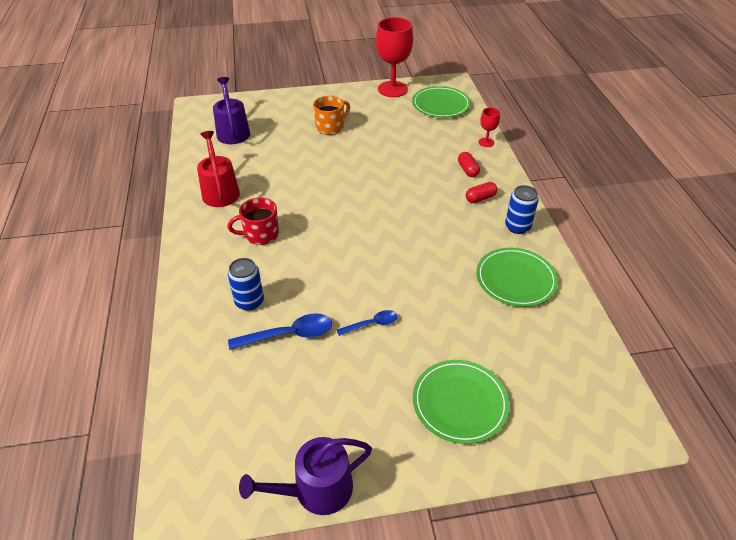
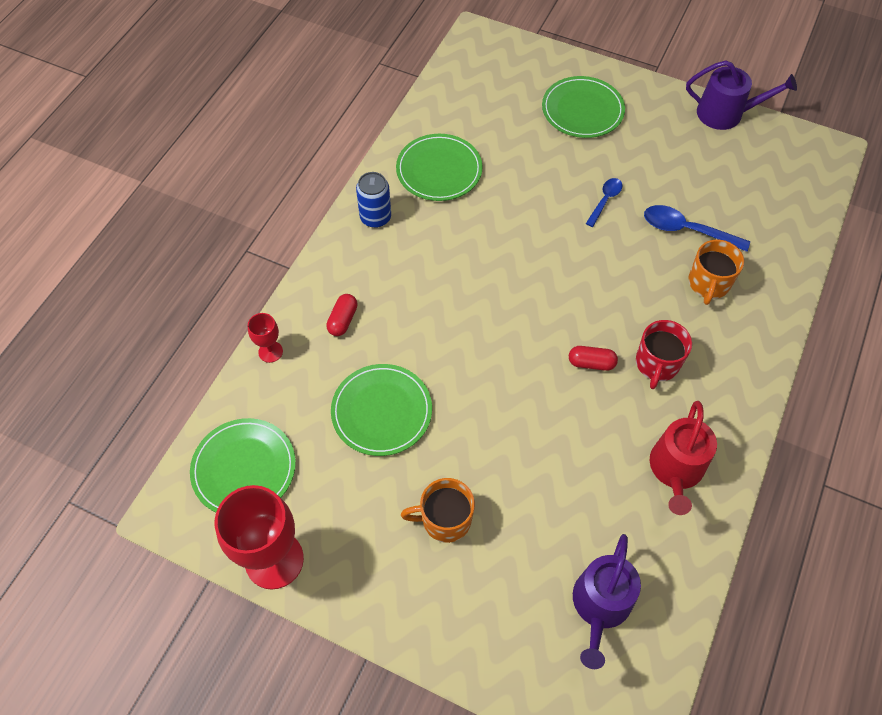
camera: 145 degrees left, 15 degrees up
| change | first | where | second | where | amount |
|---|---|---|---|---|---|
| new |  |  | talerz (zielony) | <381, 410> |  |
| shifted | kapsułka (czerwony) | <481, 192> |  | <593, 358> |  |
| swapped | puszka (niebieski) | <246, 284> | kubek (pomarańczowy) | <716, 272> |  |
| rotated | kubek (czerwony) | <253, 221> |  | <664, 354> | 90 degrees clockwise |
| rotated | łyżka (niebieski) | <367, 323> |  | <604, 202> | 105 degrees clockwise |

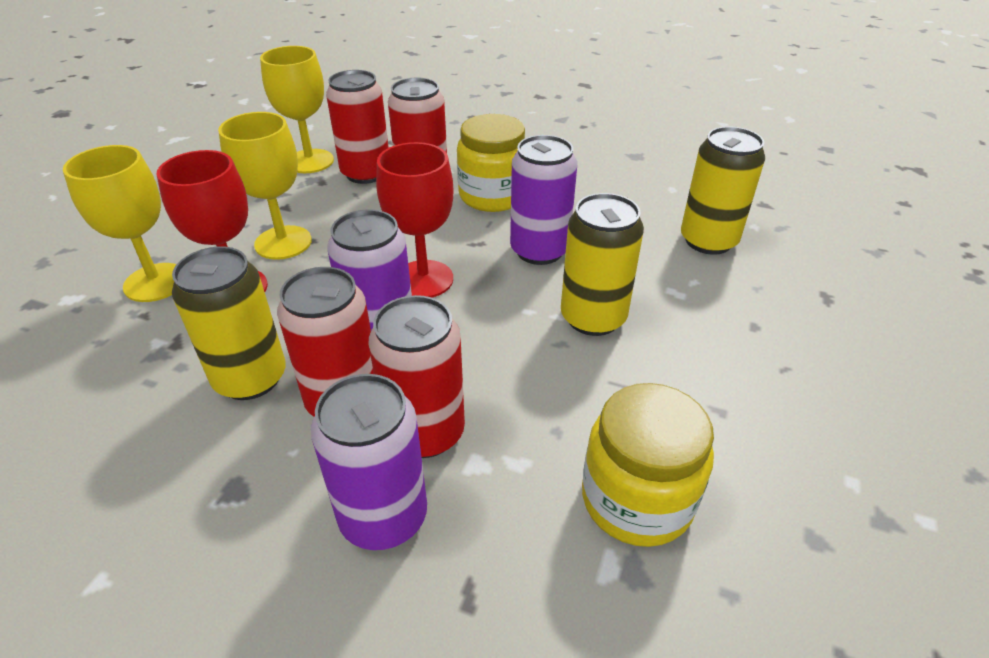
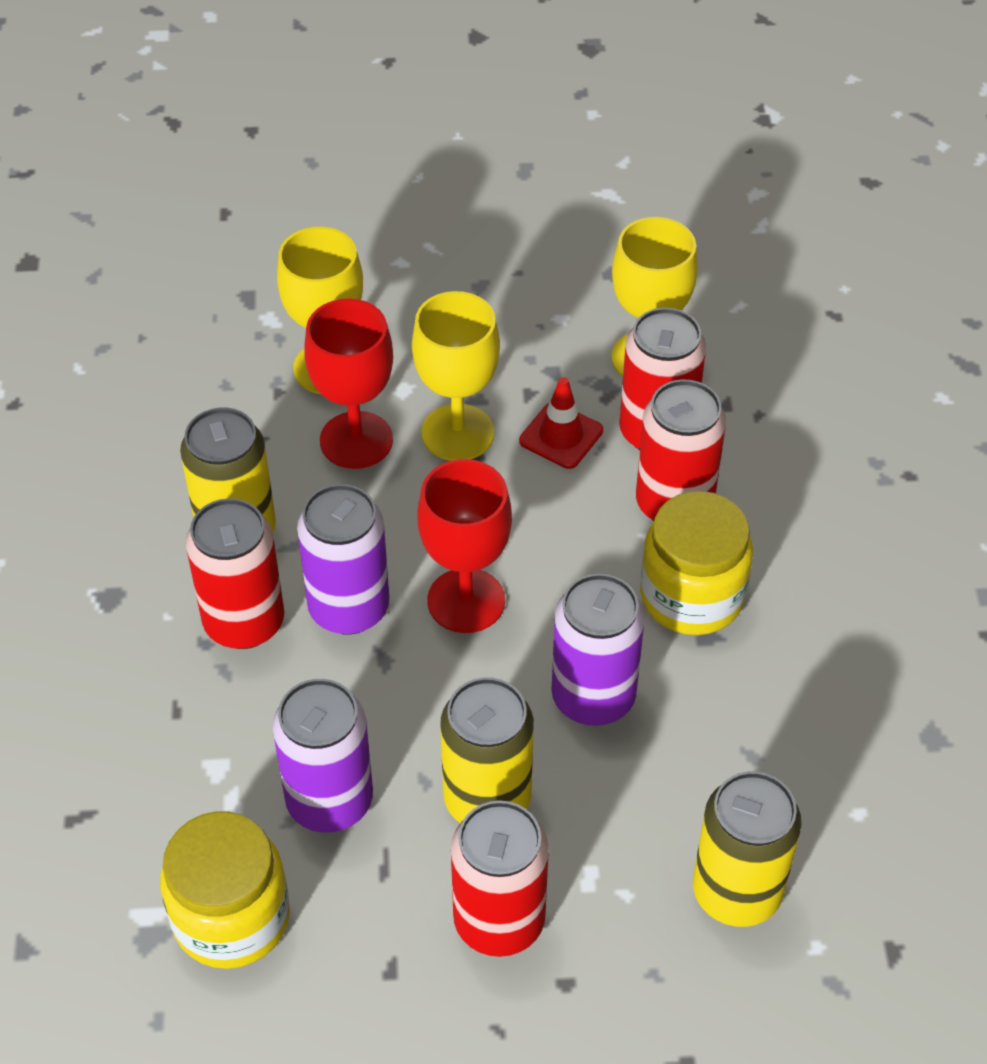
camera: 65 degrees right, 10 degrees up
| change | first | where | second | where | amount |
|---|---|---|---|---|---|
| new |  |  | pachołek (czerwony) | <561, 423> |  |
| shifted | puszka (fioletowy) | <369, 462> |  | <323, 756> |  |
| shifted | puszka (czerwony) | <417, 376> |  | <500, 879> |  |

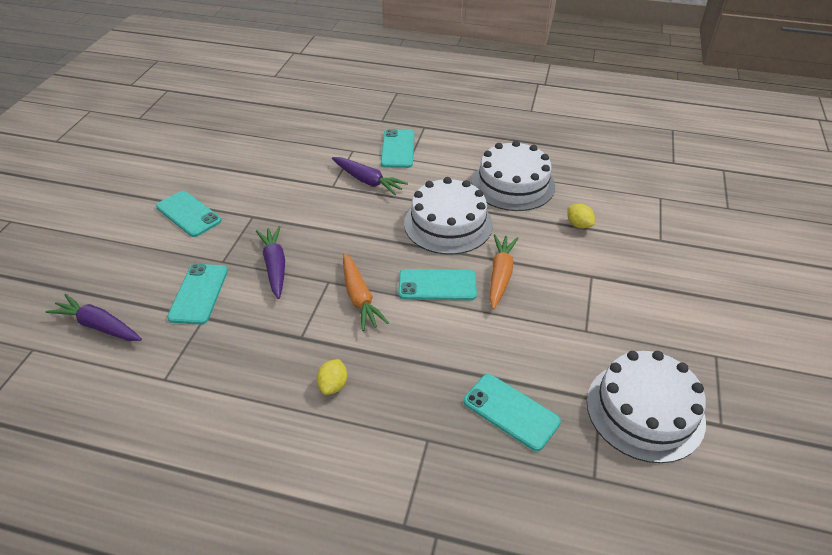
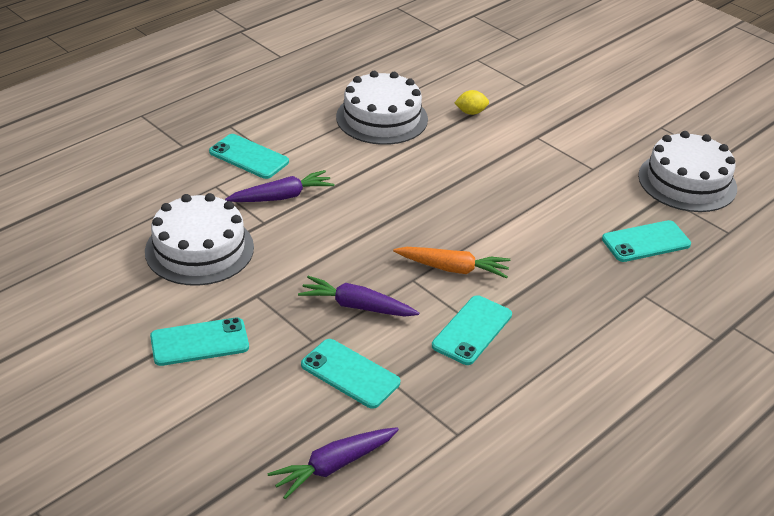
camera: 60 degrees left, 5 degrees down
| change | first | where | second | where | amount |
|---|---|---|---|---|---|
| gone | cytryna (żółty) | <331, 377> |  |  |  |
| gone | marchewka (pomarańczowy) | <504, 271> |  |  |  |
| shifted | telefon (turkusowy) | <437, 284> |  | <472, 330> |  |
| shifted | tort (biały) | <448, 216> |  | <199, 239> |  |

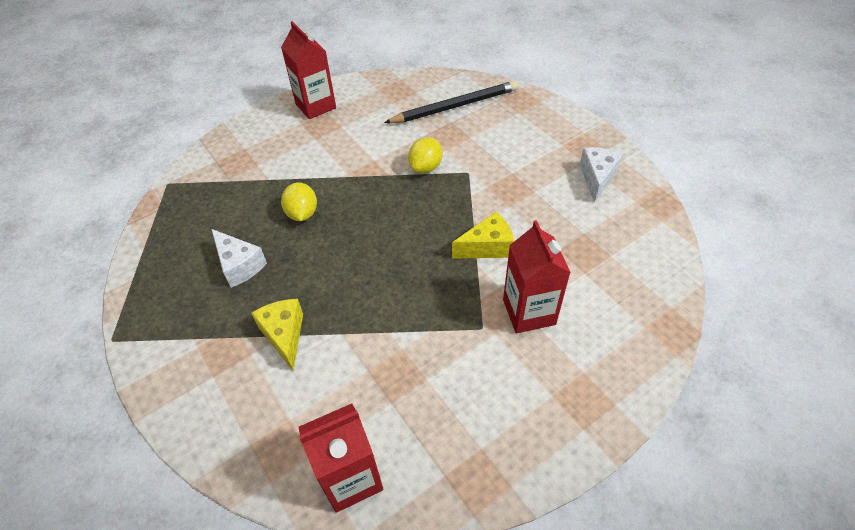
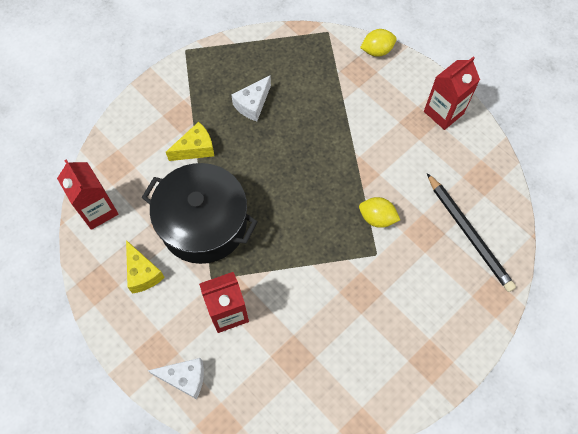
camera: 80 degrees right, 15 degrees up
| change | first | where | second | where | amount |
|---|---|---|---|---|---|
| new |  |  | garnek (czarny) | <200, 213> |  |
| shifted | cytryna (żółty) | <299, 201> |  | <378, 43> |  |
| shifted | ser (żółty) | <483, 235> |  | <145, 267> |  |
| shifted | ser (biały) | <601, 175> |  | <175, 378> |  |

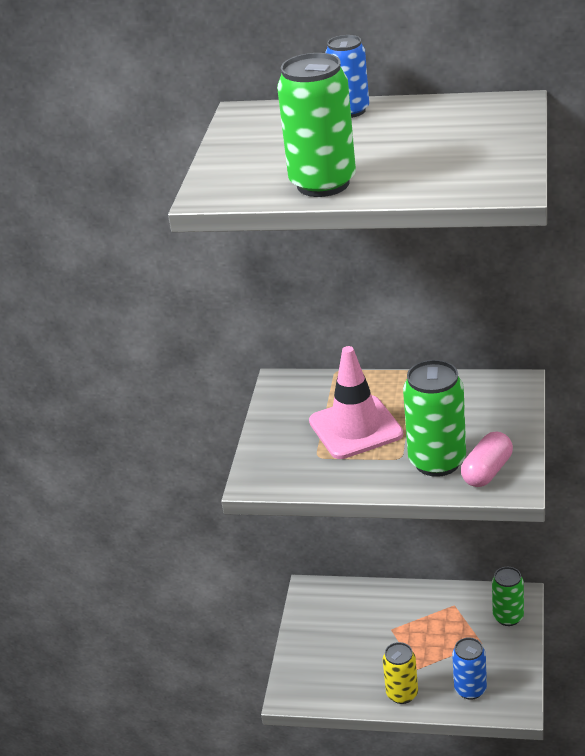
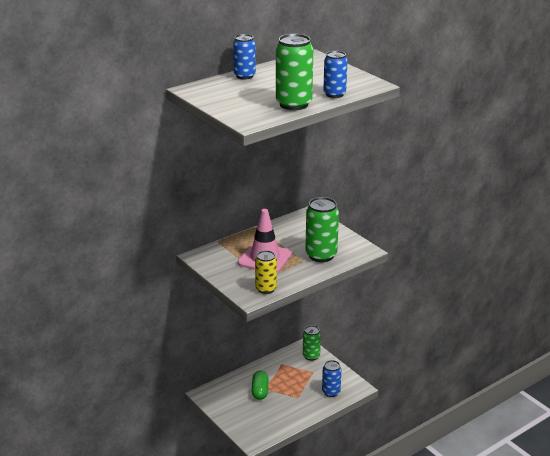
camera: 50 degrees left, 5 degrees down
| change | first | where | second | where | amount |
|---|---|---|---|---|---|
| gone | kapsułka (różowy) | <487, 459> |  |  |  |
| new |  |  | kapsułka (zielony) | <260, 385> |  |
| new |  |  | puszka (niebieski) | <335, 74> |  |
| shifted | puszka (żółty) | <400, 673> |  | <266, 272> |  |

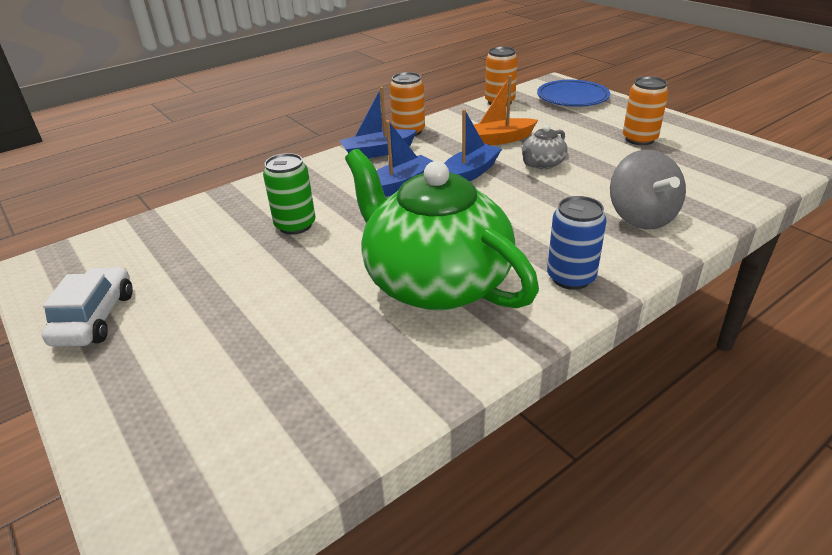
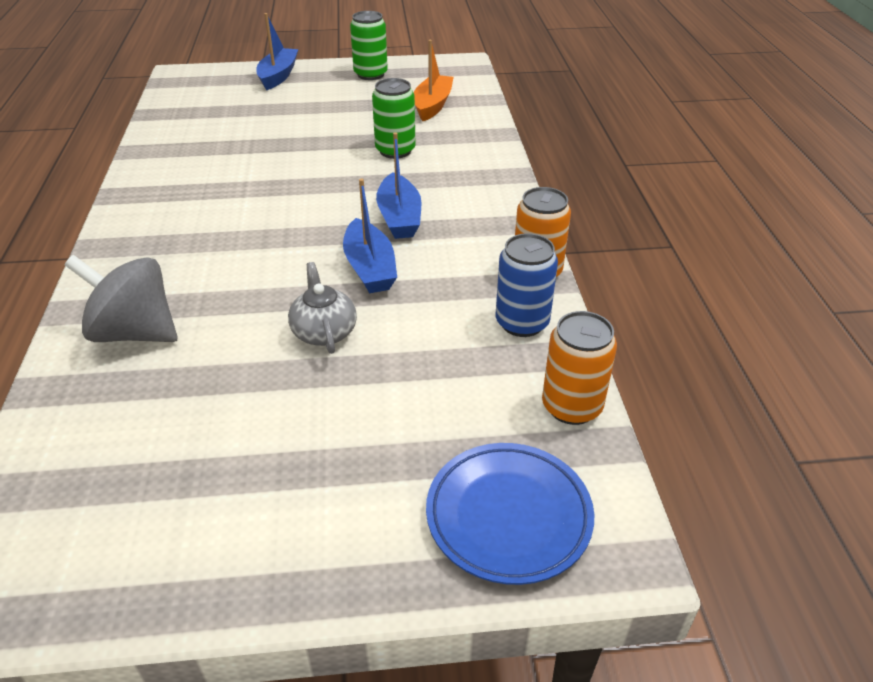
camera: 120 degrees right, 5 degrees up
| change | first | where | second | where | amount |
|---|---|---|---|---|---|
| gone | imbryk (zielony) | <442, 229> |  |  |  |
| gone | puszka (pomarańczowy) | <645, 110> |  |  |  |
| shifted | łódka (niebieski) | <378, 122> |  | <277, 51> |  |
| shifted | łódka (pomarańczowy) | <506, 110> |  | <434, 80> |  |
| shifted | puszka (niebieski) | <577, 243> |  | <527, 285> |  |
| swapped | samochód (biały) | <87, 307> | puszka (zielony) | <369, 45> |  |

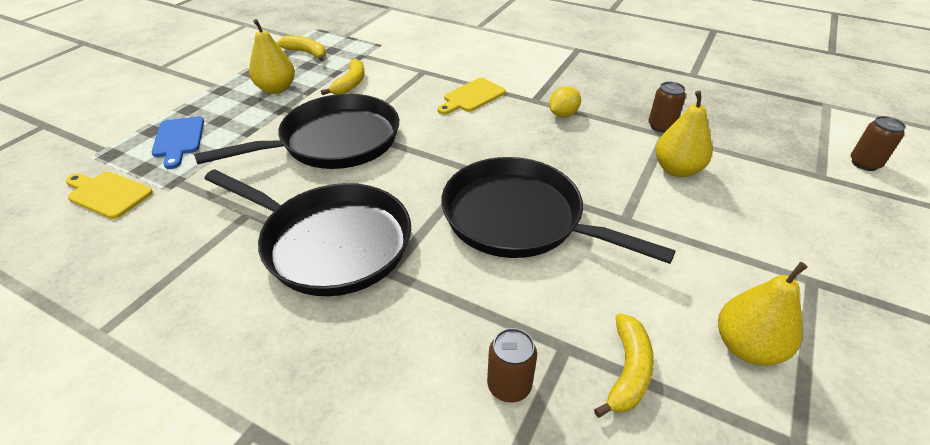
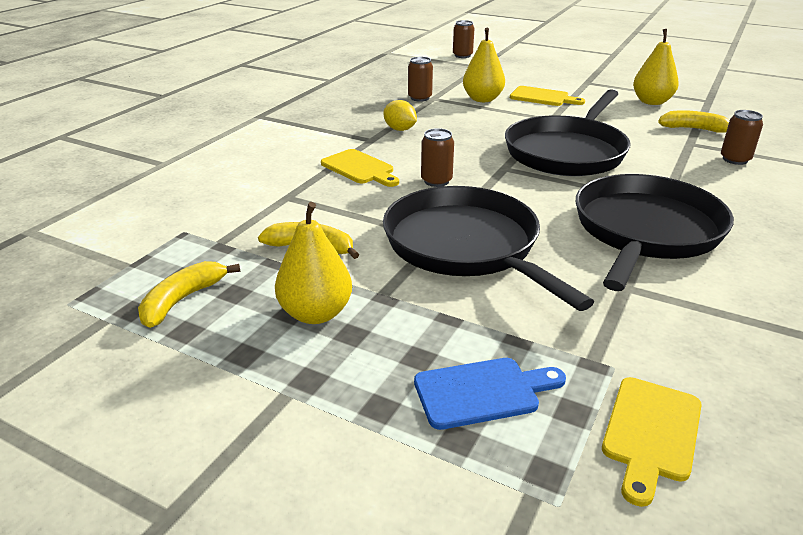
camera: 90 degrees left, 10 degrees down
| change | first | where | second | where | amount |
|---|---|---|---|---|---|
| new |  |  | puszka (brązowy) | <437, 157> |  |
| new |  |  | deska do krojenia (żółty) | <547, 96> |  |

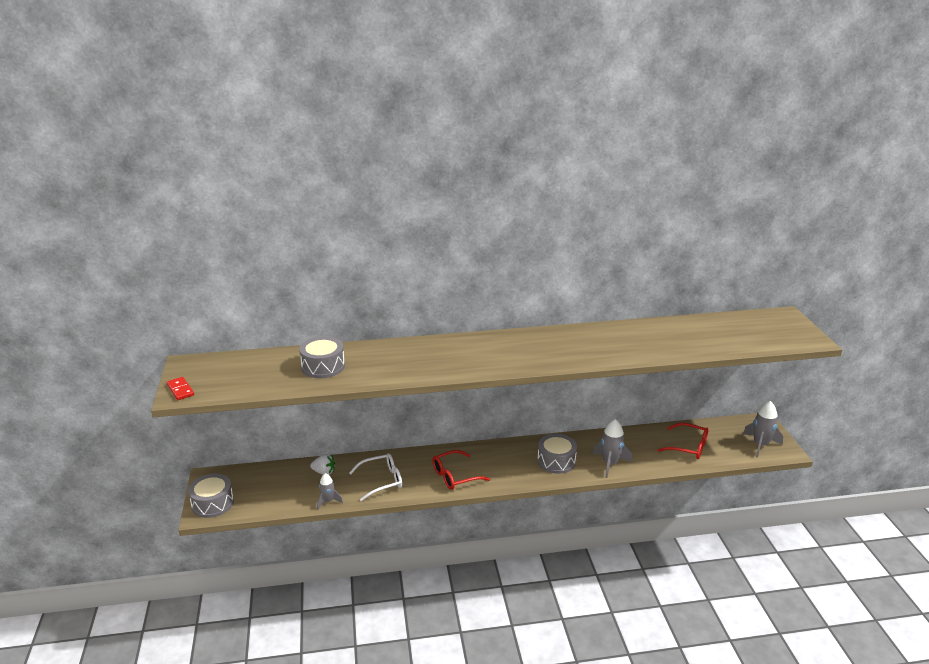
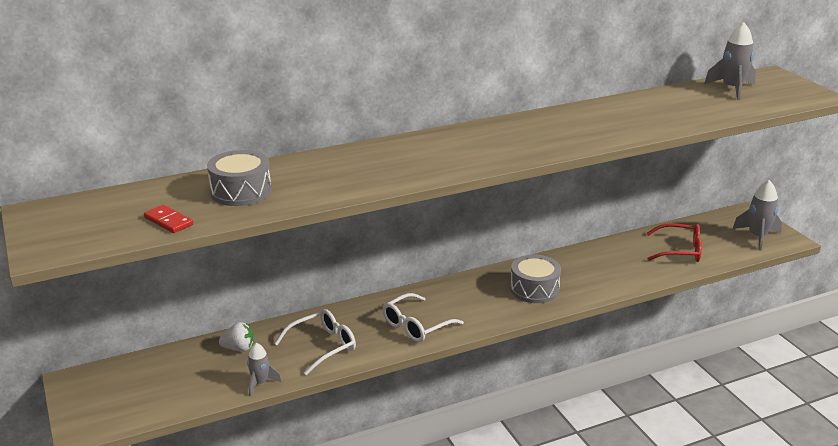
camera: 15 degrees left, 0 degrees up
| change | first | where | second | where | amount |
|---|---|---|---|---|---|
| gone | bęben (szary) | <211, 496> |  |  |  |
| shifted | kostka domina (czerwony) | <180, 388> |  | <168, 219> |  |
| shifted | rakieta (szary) | <612, 448> |  | <730, 61> |  |
| repainted | okulary (czerwony) | <461, 470> | okulary (biały) | <423, 317> |  |

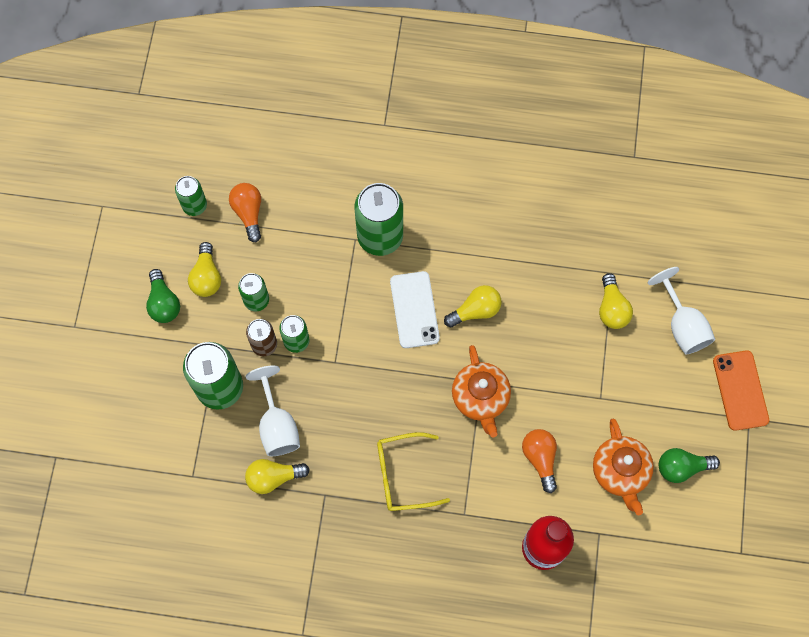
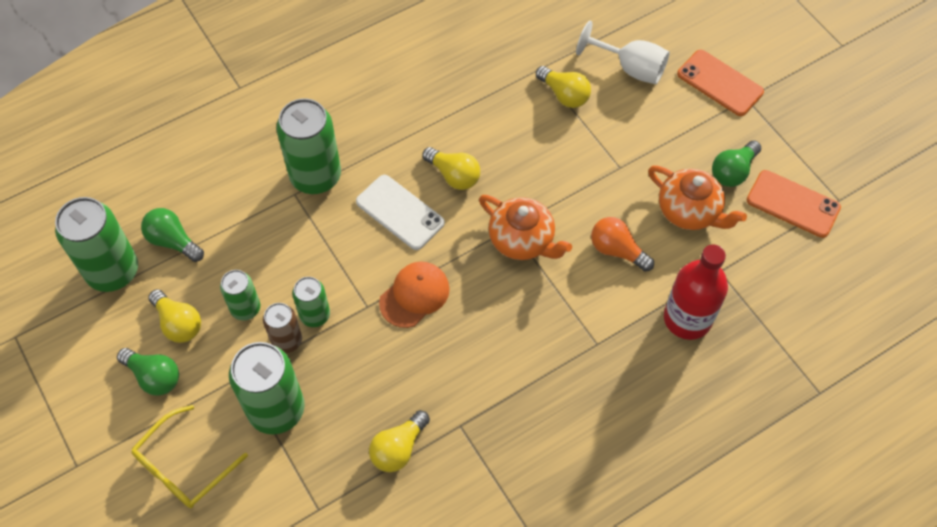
camera: 40 degrees left, 10 degrees down
| change | first | where | second | where | amount |
|---|---|---|---|---|---|
| gone | kielich (biały) | <273, 410> |  |  |  |
| new |  |  | czapka (pomarańczowy) | <414, 295> |  |
| new |  |  | telefon (pomarańczowy) | <794, 204> |  |
| shifted | okulary (żółty) | <413, 471> |  | <189, 456> |  |
| repainted | żarówka (pomarańczowy) | <245, 212> | żarówka (zielony) | <172, 235> |  |
| rotated | żarówka (żółty) | <473, 306> |  | <451, 168> | 105 degrees clockwise |
| scaled | puszka (zielony) | <191, 196> |  | <96, 244> | x1.80 |

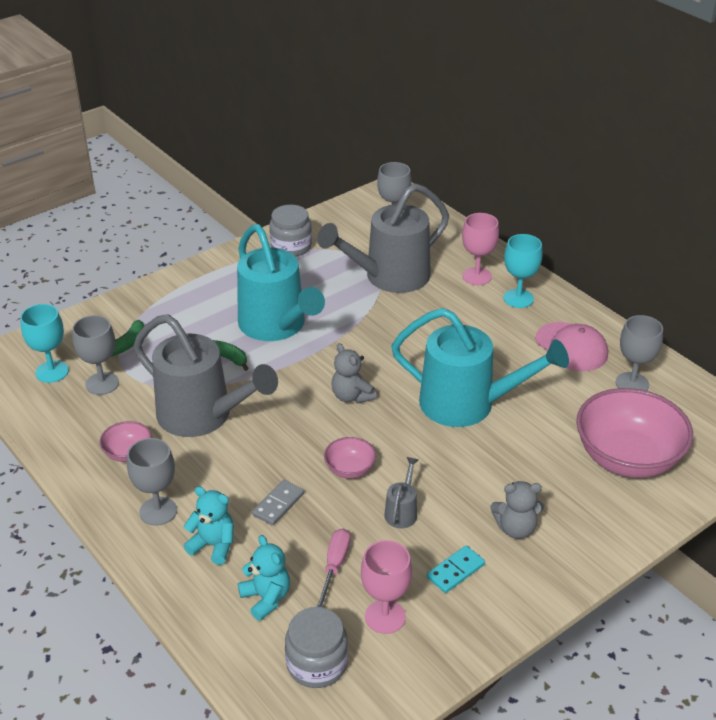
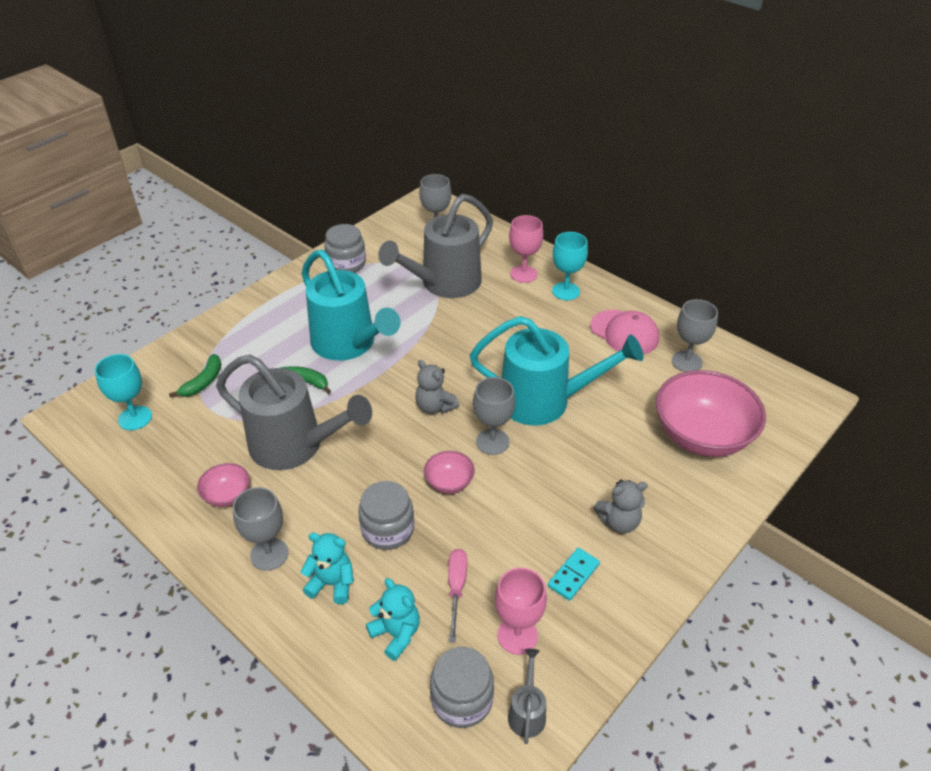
camera: 10 degrees left, 5 degrees up
| change | first | where | second | where | amount |
|---|---|---|---|---|---|
| shifted | kielich (szary) | <95, 355> |  | <494, 416> |  |
| shifted | konewka (szary) | <401, 492> |  | <527, 696> |  |
| swapped | kostka domina (szary) | <278, 503> | słoik (szary) | <386, 515> |  |

